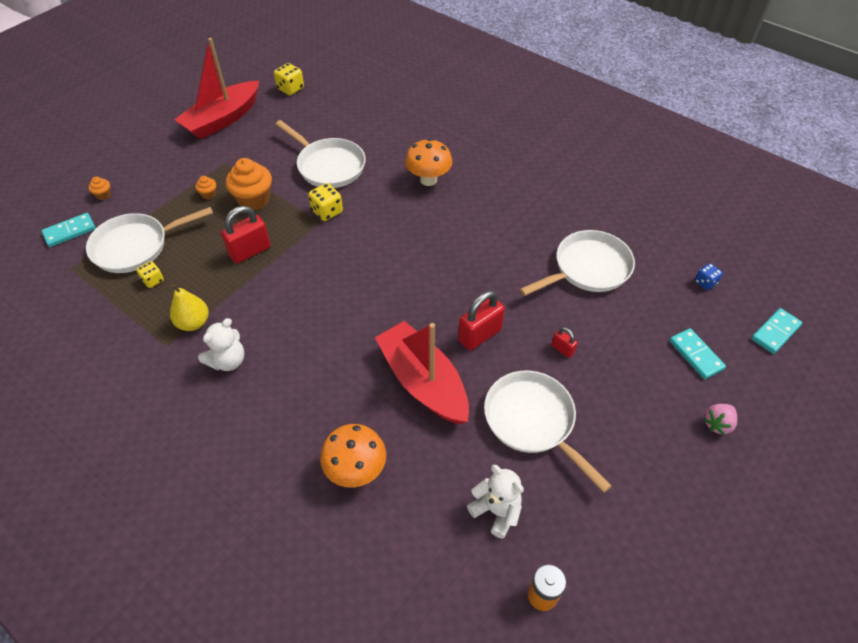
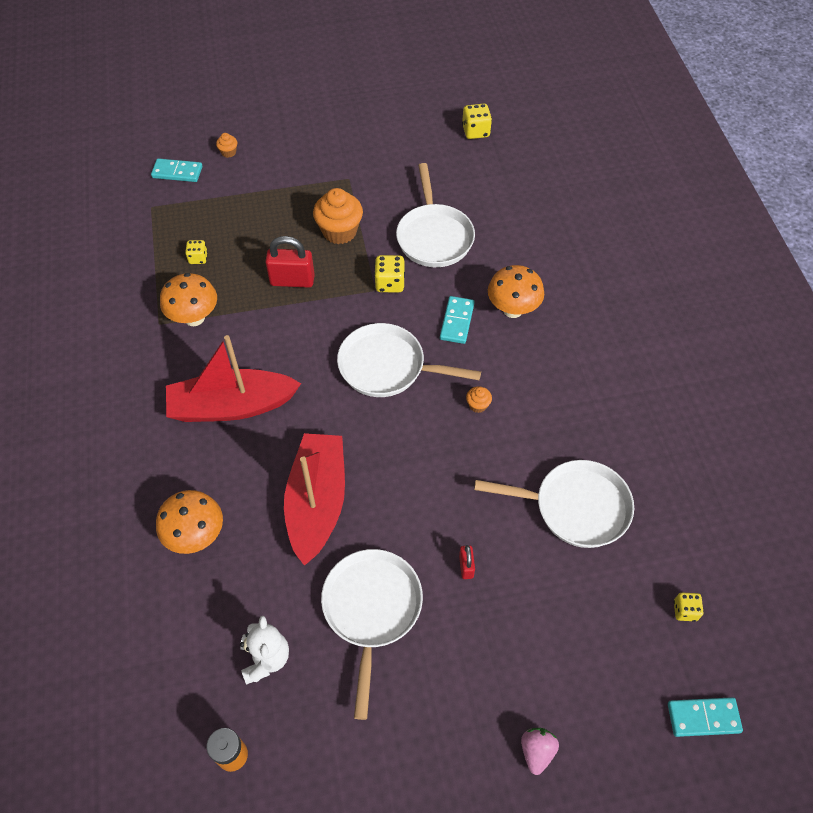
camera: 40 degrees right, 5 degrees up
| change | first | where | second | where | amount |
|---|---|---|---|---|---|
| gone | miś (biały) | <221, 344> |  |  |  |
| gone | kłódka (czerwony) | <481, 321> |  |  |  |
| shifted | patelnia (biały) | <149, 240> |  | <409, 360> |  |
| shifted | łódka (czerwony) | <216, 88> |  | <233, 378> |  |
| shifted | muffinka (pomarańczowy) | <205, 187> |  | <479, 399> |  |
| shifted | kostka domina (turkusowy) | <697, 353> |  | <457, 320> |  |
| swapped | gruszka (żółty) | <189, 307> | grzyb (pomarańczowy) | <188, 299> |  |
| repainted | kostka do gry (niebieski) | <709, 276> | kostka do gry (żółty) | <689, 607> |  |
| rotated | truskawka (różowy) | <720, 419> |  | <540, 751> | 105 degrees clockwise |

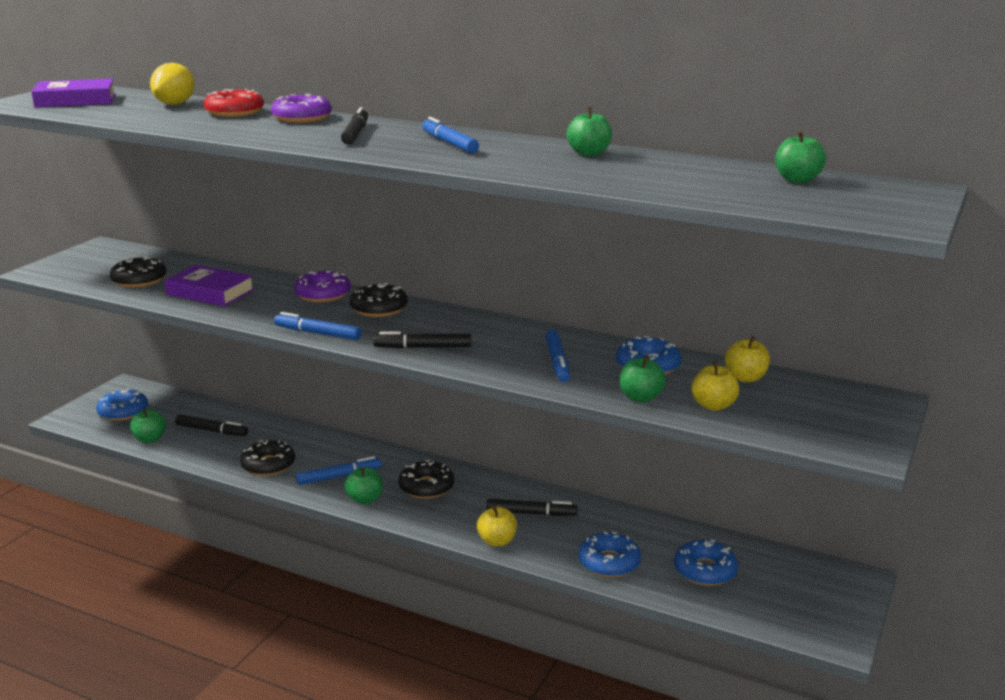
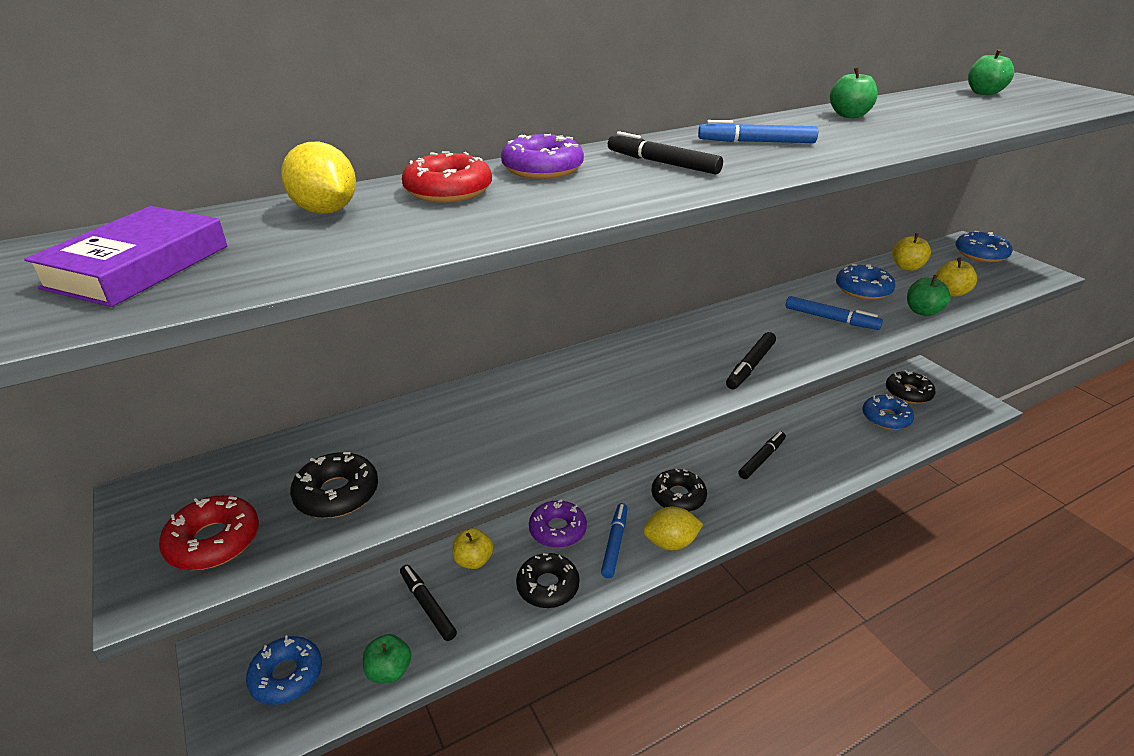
camera: 55 degrees left, 10 degrees up
| change | first | where | second | where | amount |
|---|---|---|---|---|---|
| gone | książka (fioletowy) | <210, 285> |  |  |  |
| gone | flamaster (niebieski) | <317, 326> |  |  |  |
| new |  |  | donut (czerwony) | <209, 532> |  |
| shifted | donut (fioletowy) | <322, 286> |  | <558, 523> |  |
| shifted | donut (czarny) | <379, 300> |  | <910, 387> |  |
| shifted | jabłko (żółty) | <497, 525> |  | <472, 548> |  |
| shifted | donut (niebieski) | <609, 554> |  | <984, 246> |  |
| swapped | jabłko (zielony) | <363, 485> | cytryna (żółty) | <673, 528> |  |
| rotated | flamaster (czarny) | <211, 425> |  | <428, 603> | 90 degrees counterclockwise |

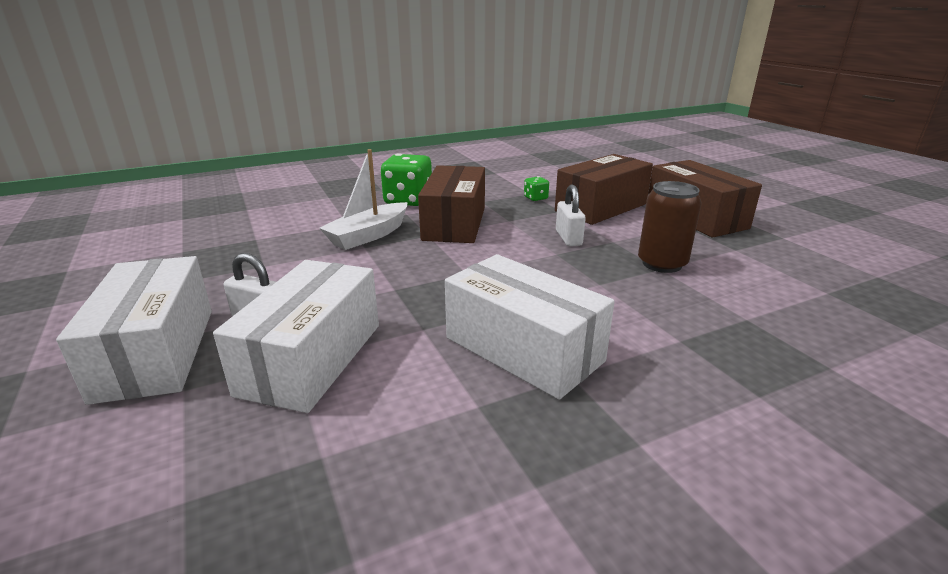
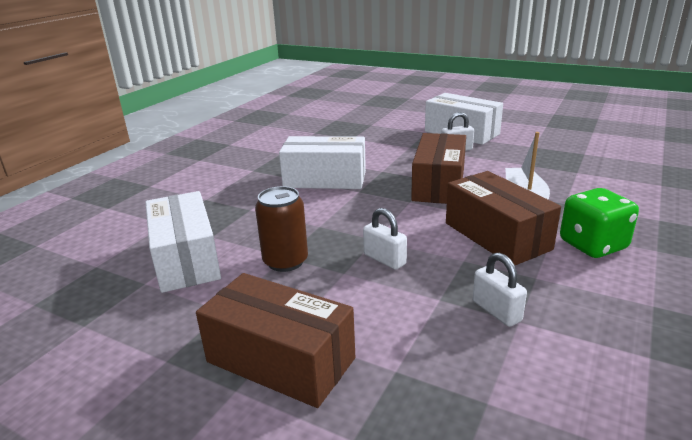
camera: 145 degrees right, 0 degrees up
| change | first | where | second | where | amount |
|---|---|---|---|---|---|
| shifted | pudełko (biały) | <296, 336> |  | <183, 242> |  |
| shifted | pudełko (brązowy) | <604, 189> |  | <438, 168> |  |
| swapped | kostka do gry (zielony) | <536, 188> | kłódka (biały) | <500, 290> |  |

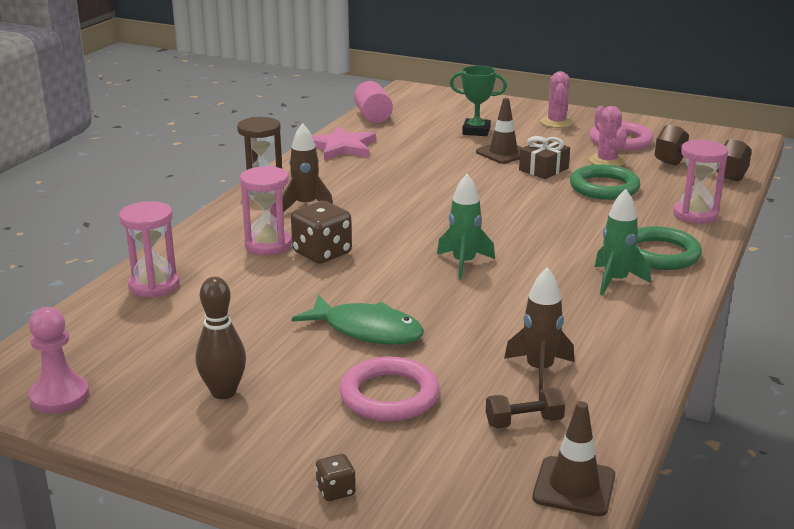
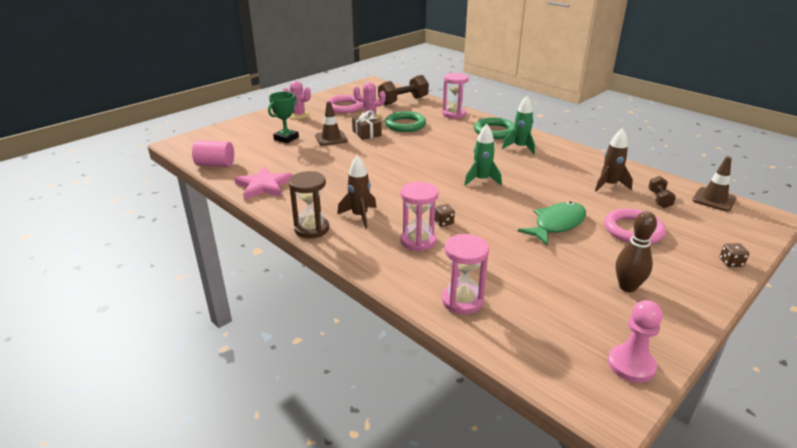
camera: 70 degrees left, 5 degrees up
| change | first | where | second | where | amount |
|---|---|---|---|---|---|
| scaled | kostka do gry (brązowy) | <321, 232> |  | <445, 215> | x0.49 |

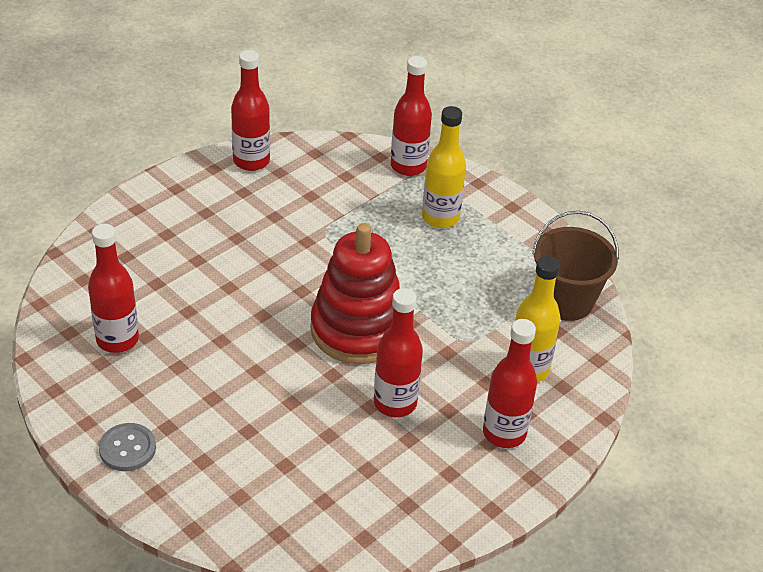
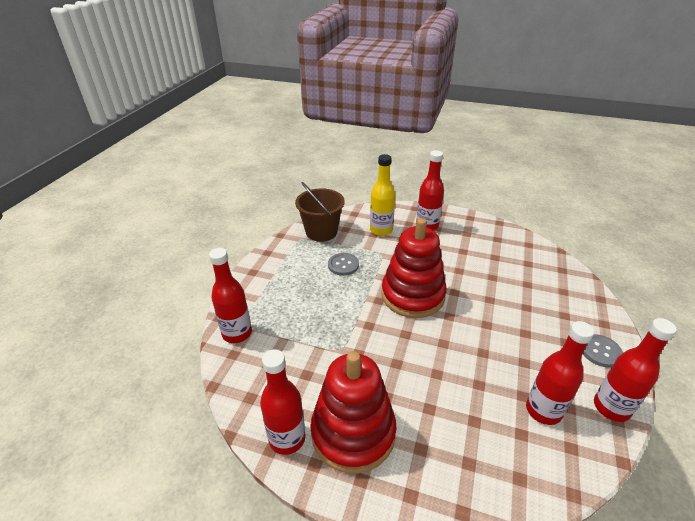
camera: 115 degrees left, 5 degrees down
| change | first | where | second | where | amount |
|---|---|---|---|---|---|
| gone | butelka (żółty) | <444, 167> |  |  |  |
| new |  |  | zabawka nakładanka (czerwony) | <353, 412> |  |
| new |  |  | guzik (szary) | <343, 264> |  |
| shifted | butelka (czerwony) | <398, 352> |  | <635, 370> |  |

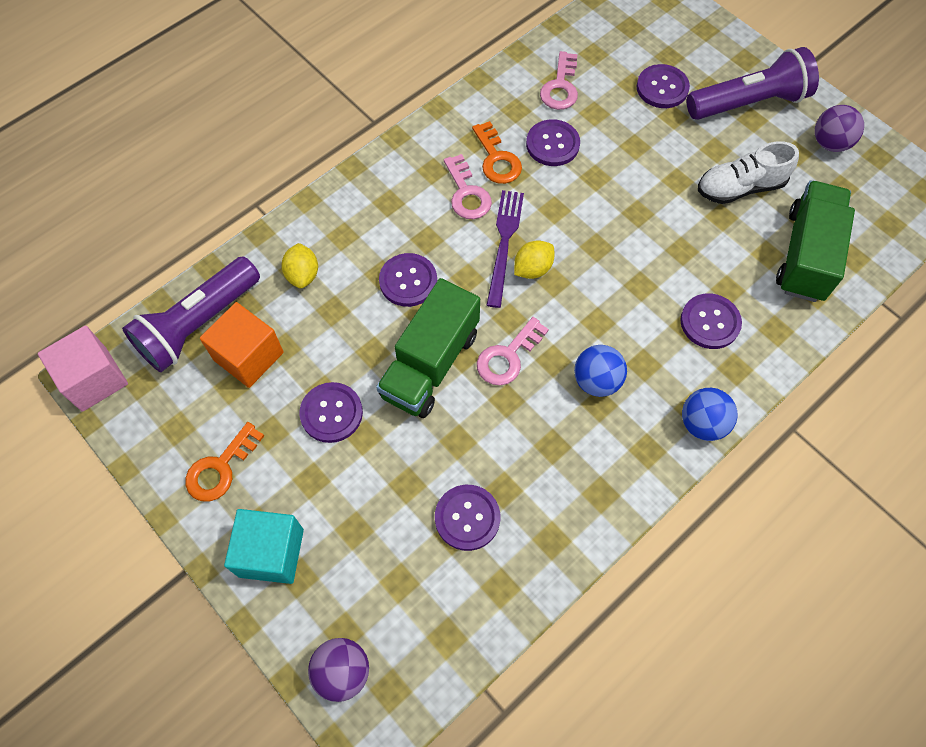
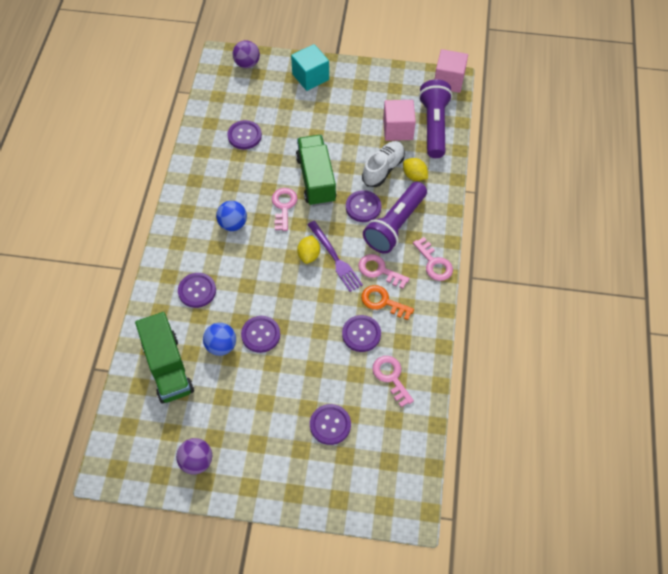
camera: 140 degrees right, 5 degrees down
| change | first | where | second | where | amount |
|---|---|---|---|---|---|
| gone | klucz (pomarańczowy) | <224, 462> |  |  |  |
| new |  |  | klucz (różowy) | <433, 259> |  |
| shifted | guzik (fioletowy) | <331, 412> |  | <260, 334> |  |
| shifted | piłka (niebieski) | <709, 414> |  | <219, 339> |  |
| shifted | latarka (fioletowy) | <753, 83> |  | <395, 218> |  |
| shifted | but (biały) | <748, 172> |  | <383, 164> |  |
| repainted | sześcian (pomarańczowy) | <242, 345> | sześcian (różowy) | <399, 120> |  |

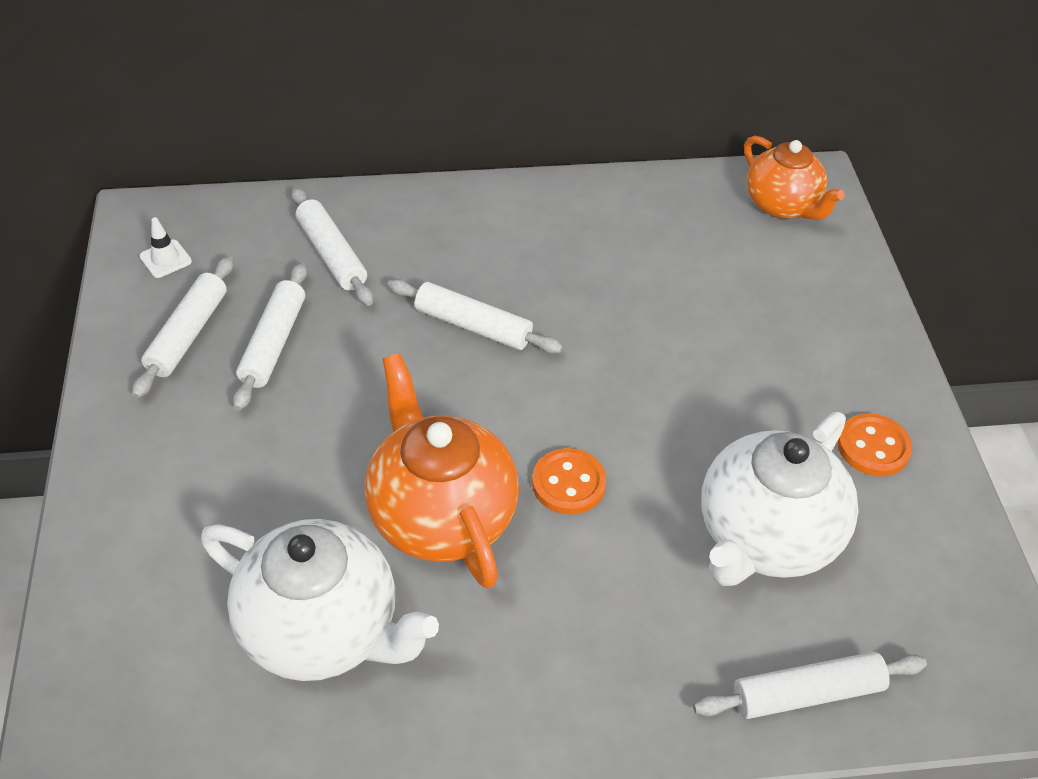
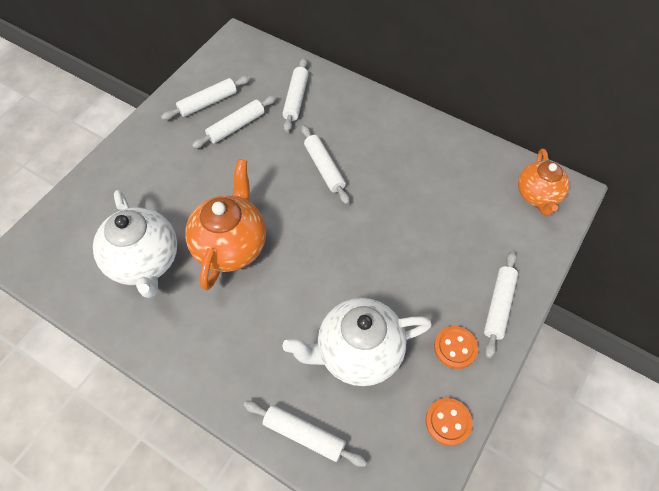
camera: 40 degrees right, 10 degrees up
| change | first | where | second | where | amount |
|---|---|---|---|---|---|
| gone | pachołek (biały) | <165, 247> |  |  |  |
| new |  |  | wałek do ciasta (biały) | <501, 304> |  |
| shifted | guzik (pomarańczowy) | <569, 481> |  | <449, 422> |  |

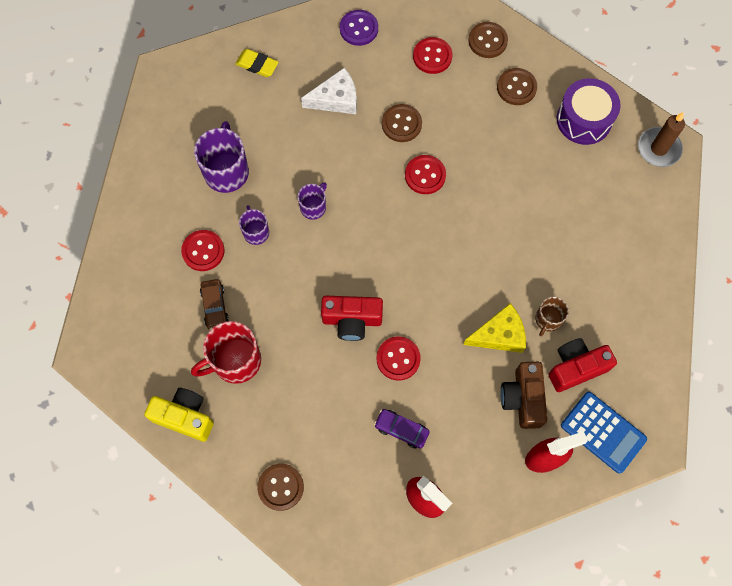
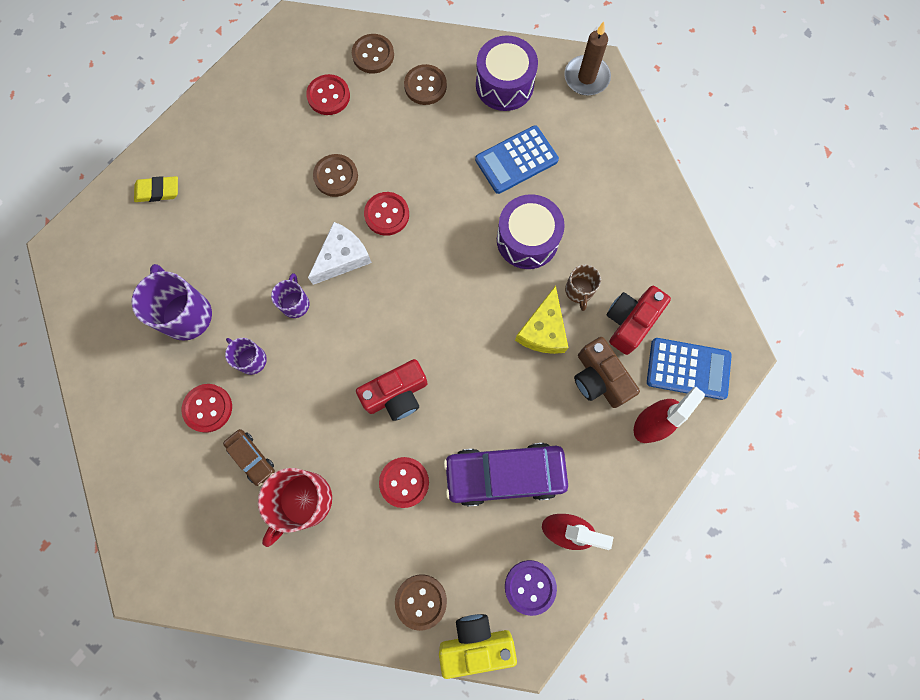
camera: 30 degrees left, 5 degrees up
| change | first | where | second | where | amount |
|---|---|---|---|---|---|
| new |  |  | kalkulator (niebieski) | <517, 159> |  |
| new |  |  | bęben (fioletowy) | <531, 231> |  |
| shifted | aparat fotograficzny (żółty) | <179, 415> |  | <478, 646> |  |
| shifted | ser (biały) | <329, 91> |  | <340, 253> |  |
| shifted | guzik (fioletowy) | <359, 28> |  | <531, 588> |  |
| shifted | guzik (czerwony) | <399, 358> |  | <404, 482> |  |
| rotated | ser (żółty) | <494, 328> |  | <541, 320> | 150 degrees clockwise |
| scaled | samochód (fioletowy) | <402, 429> |  | <505, 475> | x2.02 |

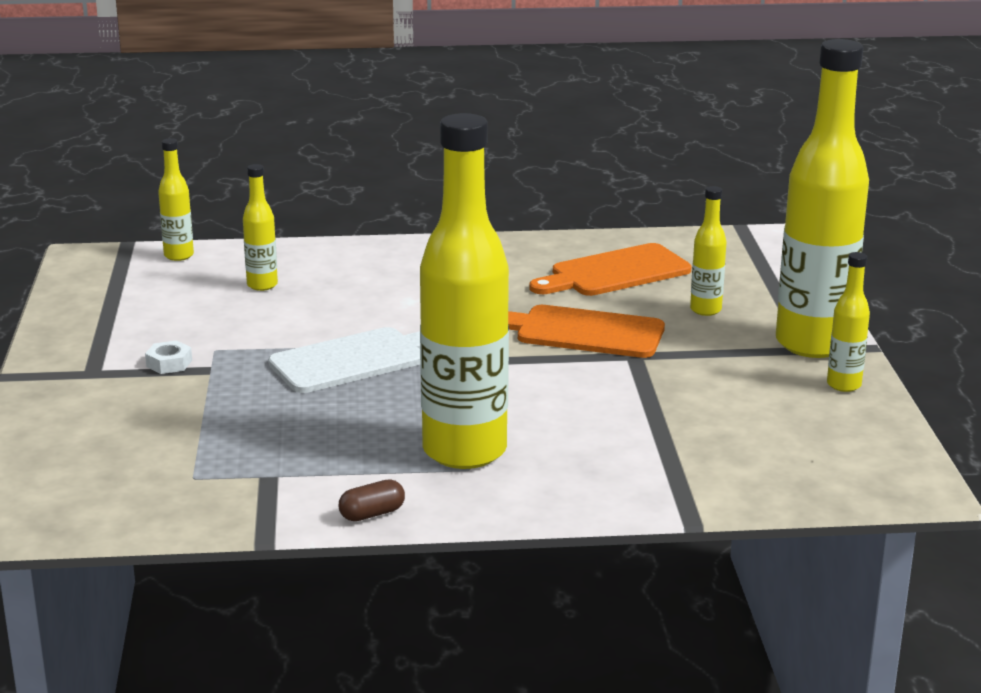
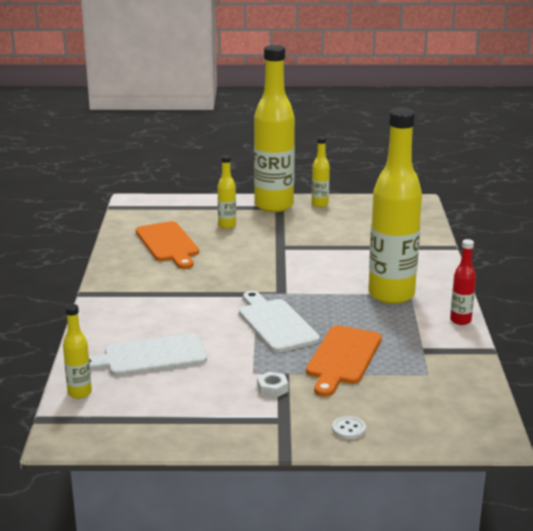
camera: 85 degrees left, 0 degrees up
| change | first | where | second | where | amount |
|---|---|---|---|---|---|
| new |  |  | guzik (biały) | <349, 428> |  |
| shifted | deska do krojenia (pomarańczowy) | <586, 331> |  | <344, 361> |  |
| swapped | butelka (żółty) | <260, 227> | deska do krojenia (biały) | <148, 354> |  |
| swapped | kapsułka (brązowy) | <372, 500> | butelka (czerwony) | <463, 282> |  |

